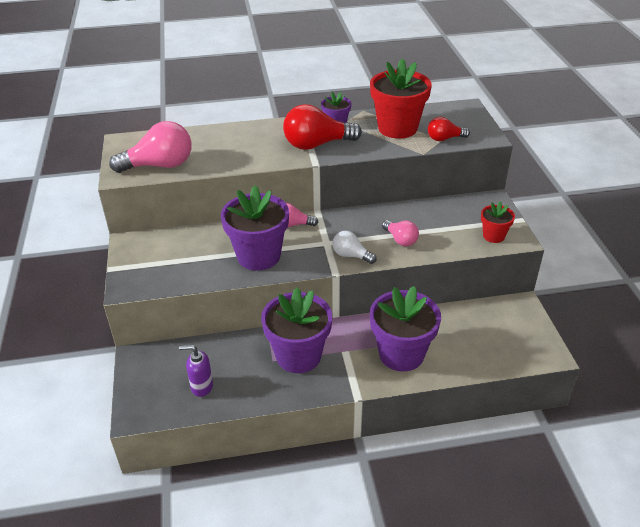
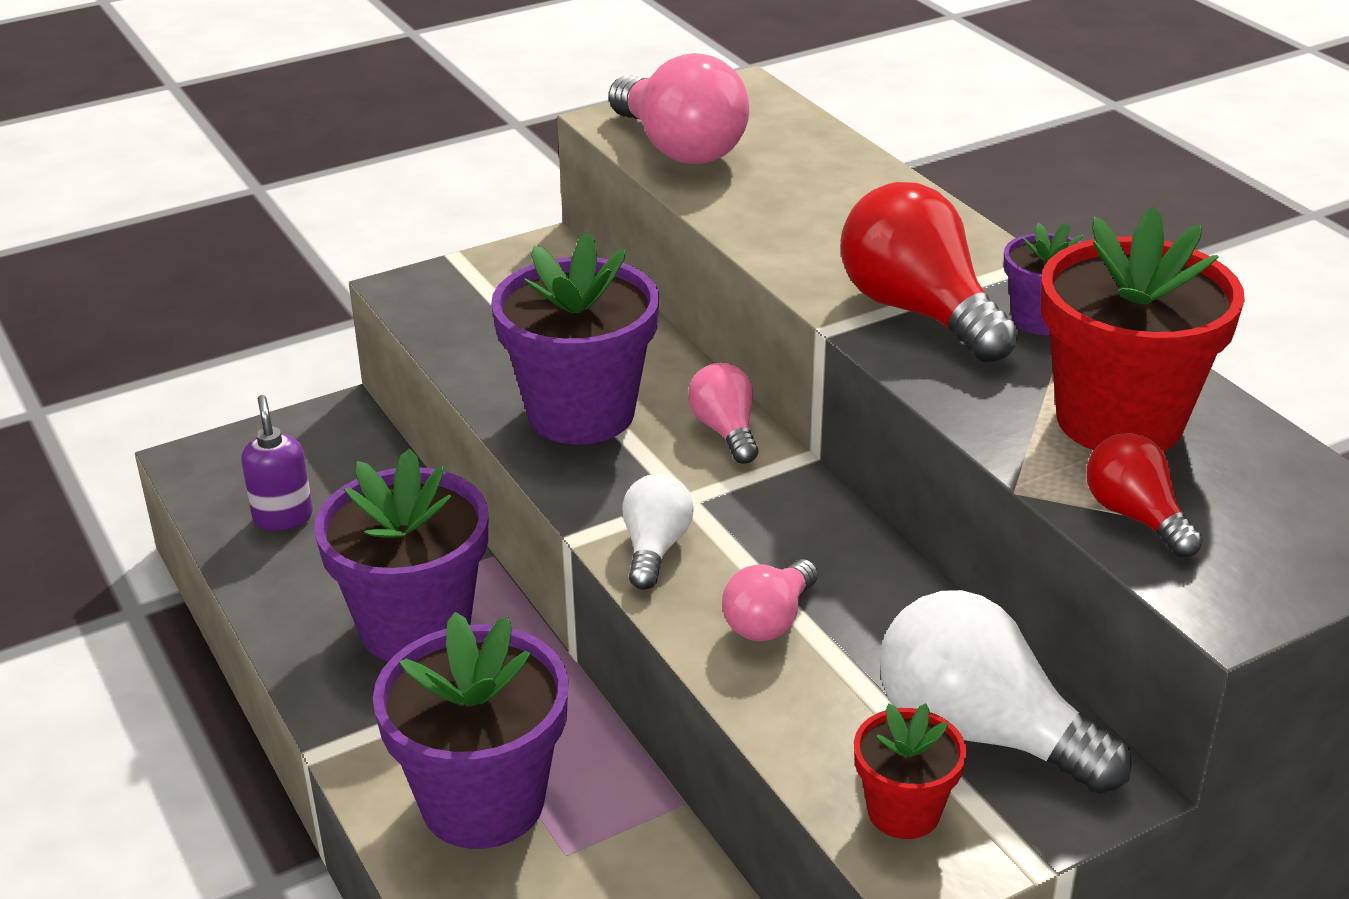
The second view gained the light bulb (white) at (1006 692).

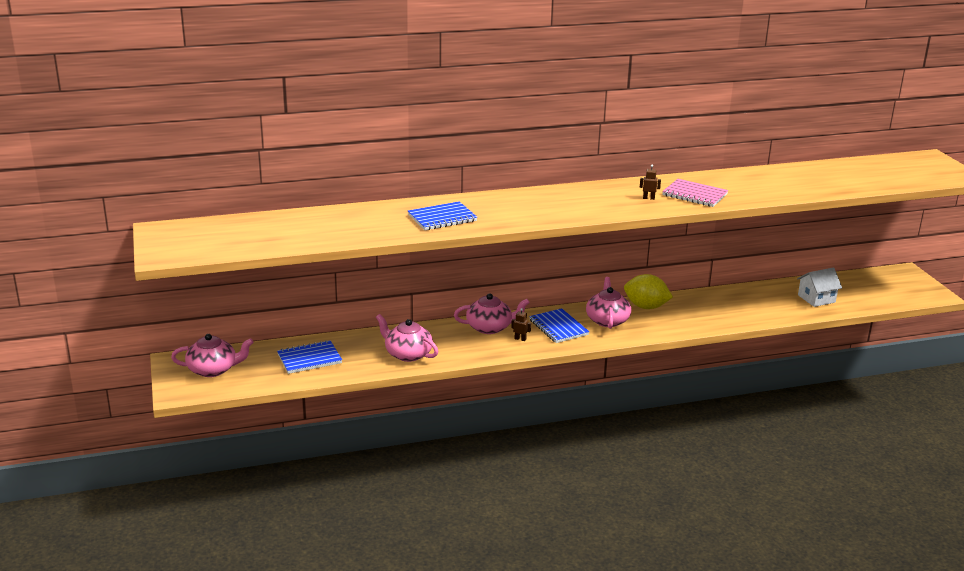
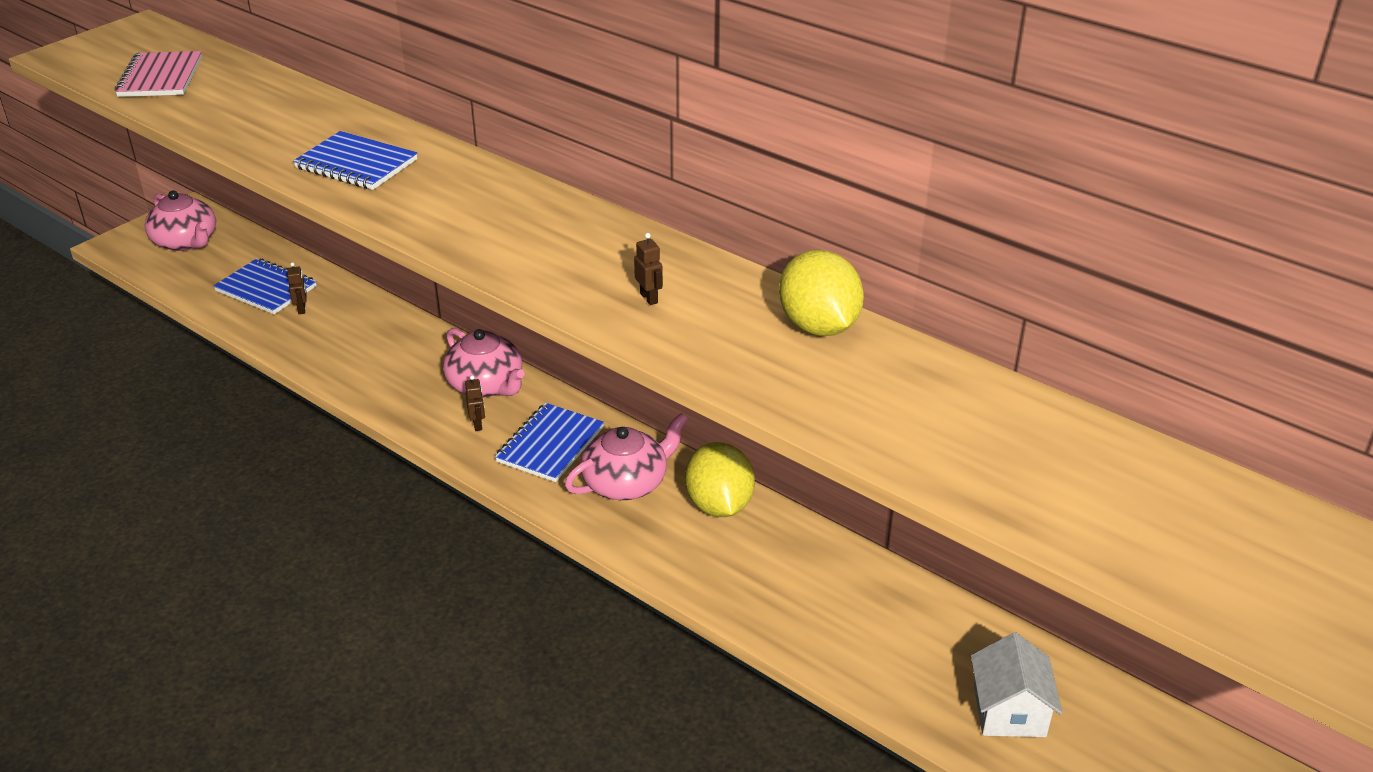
The second view lost the teapot (rose-pink) at (407 338). The second view gained the robot figure (dark brown) at (296 288). The second view gained the lemon (golden) at (821 293). The exercise book (rose-pink) ended up elsewhere, having gone from (695 193) to (158 74). The toy house (white) at (819 287) ended up facing another way, 60 degrees clockwise from before.

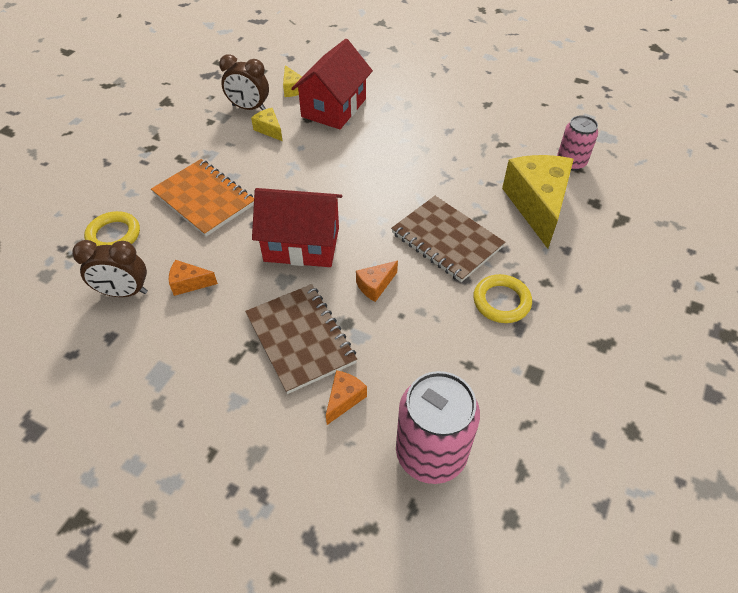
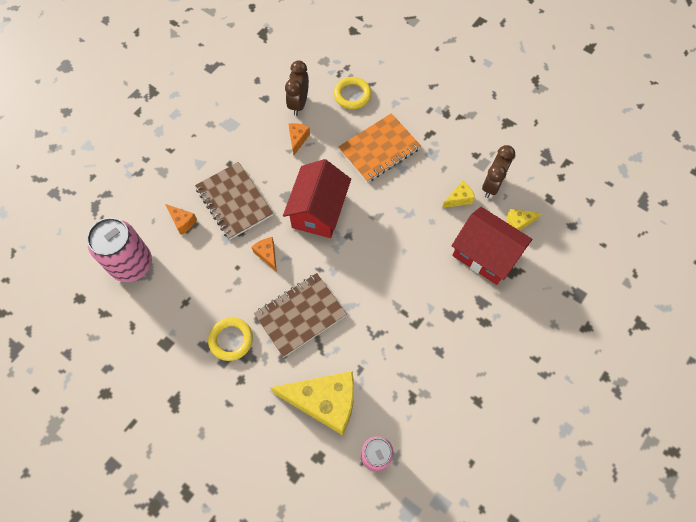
The exercise book (dark brown) at (301 339) ended up facing another way, 75 degrees clockwise from before.

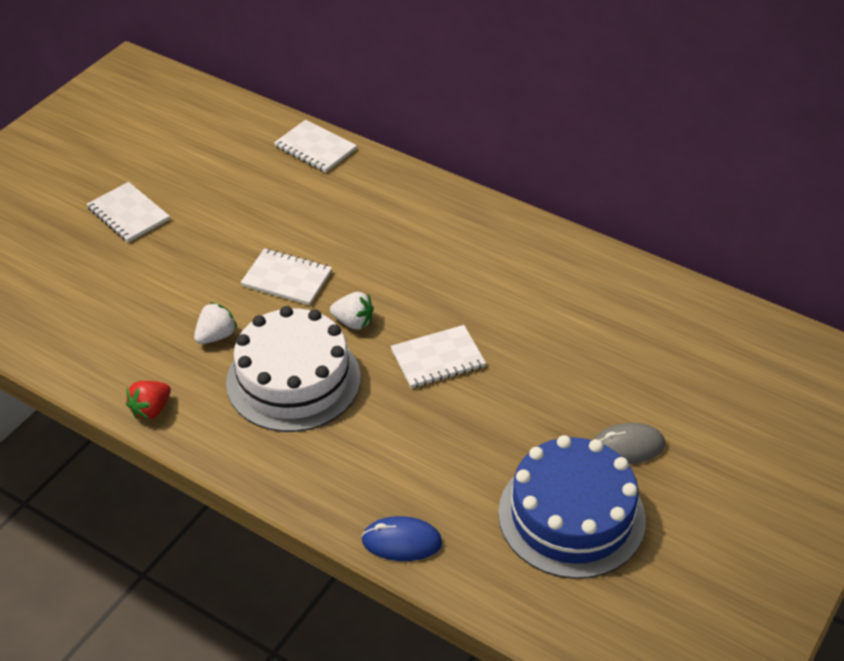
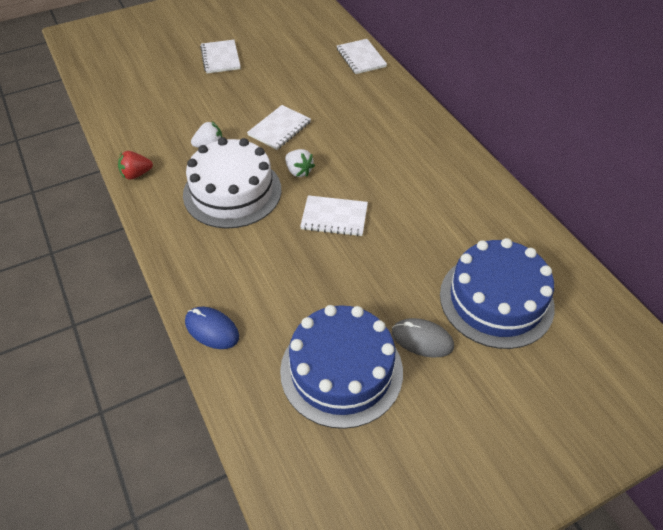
The second view gained the layer cake (cobalt) at (497 293). The exercise book (white) at (286 277) ended up facing another way, 75 degrees clockwise from before.

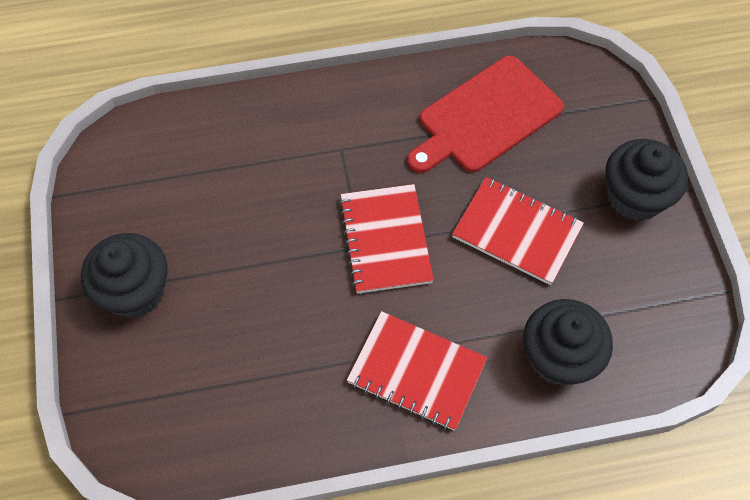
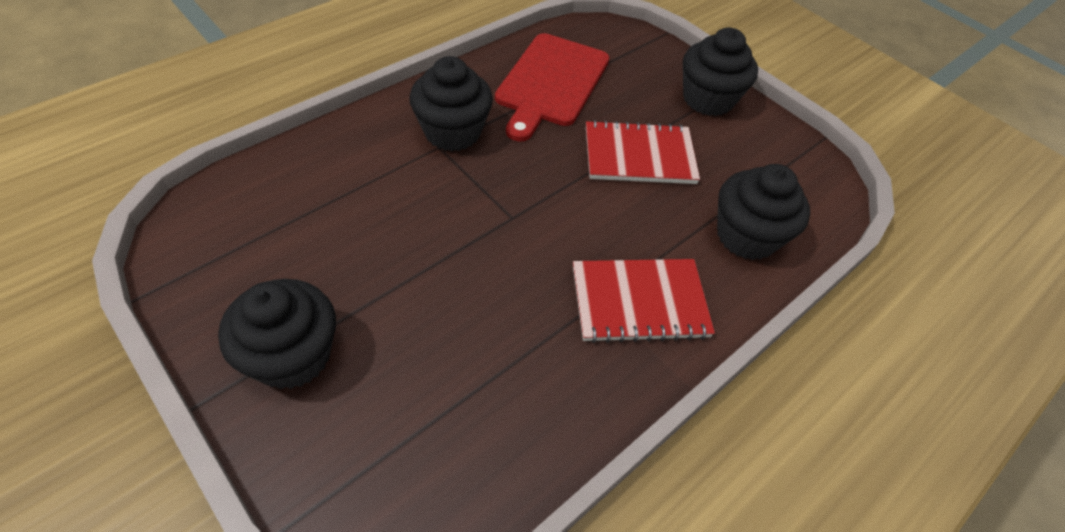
The second view lost the exercise book (red) at (386 239). The second view gained the cupcake (ebony) at (451 103).

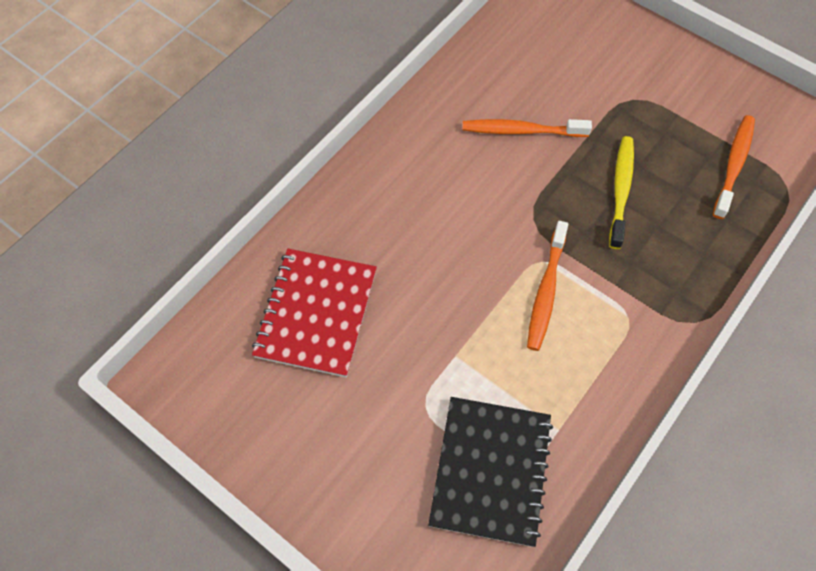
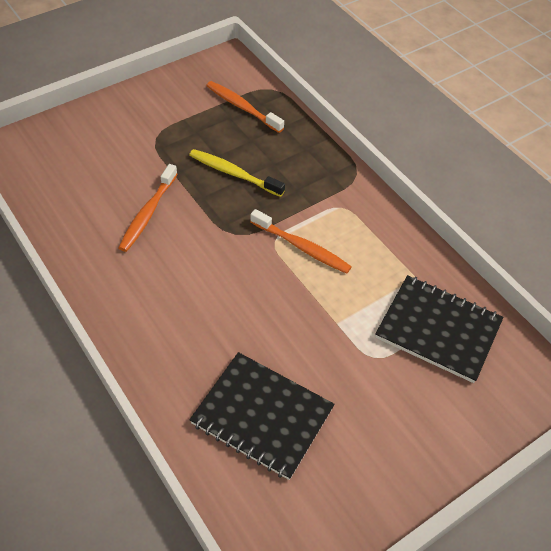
What was the exercise book (red) at (314 313) turned into the exercise book (ebony) at (262 416).

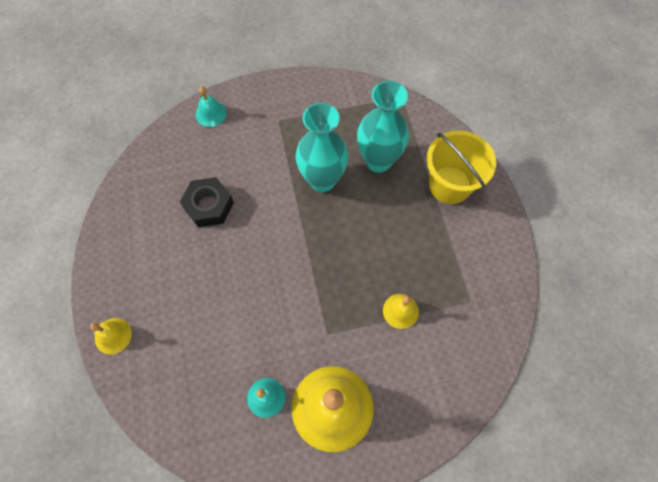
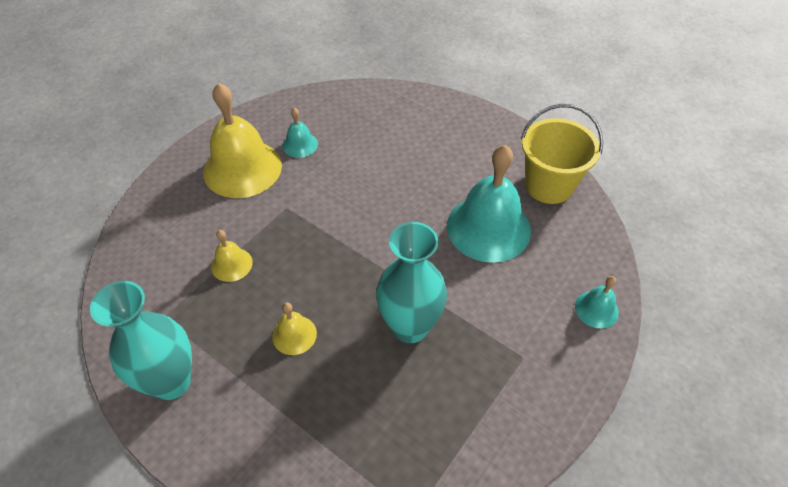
The school bell (golden) ended up elsewhere, having gone from (111 336) to (294 328). The vase (teal) ended up elsewhere, having gone from (383 126) to (141 340). The pail (golden) ended up elsewhere, having gone from (461 167) to (562 154). Where the nut (ebony) stood at (207 202), the school bell (teal) came to stand at (489 204).

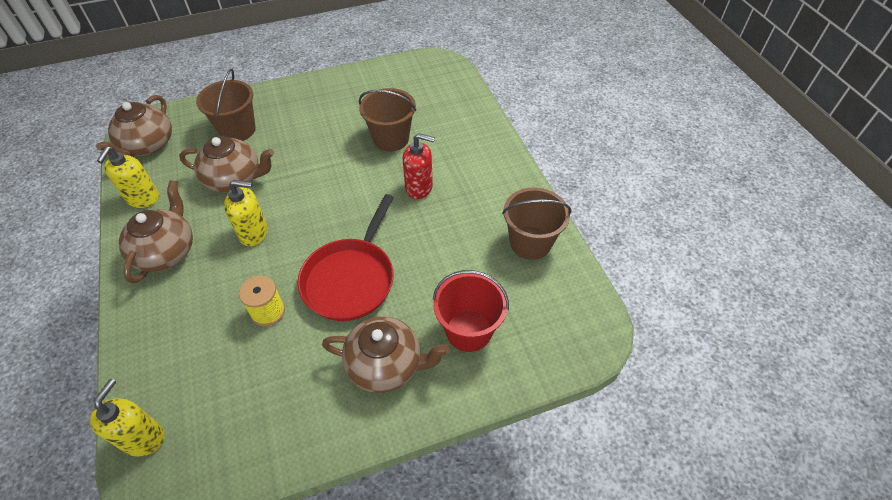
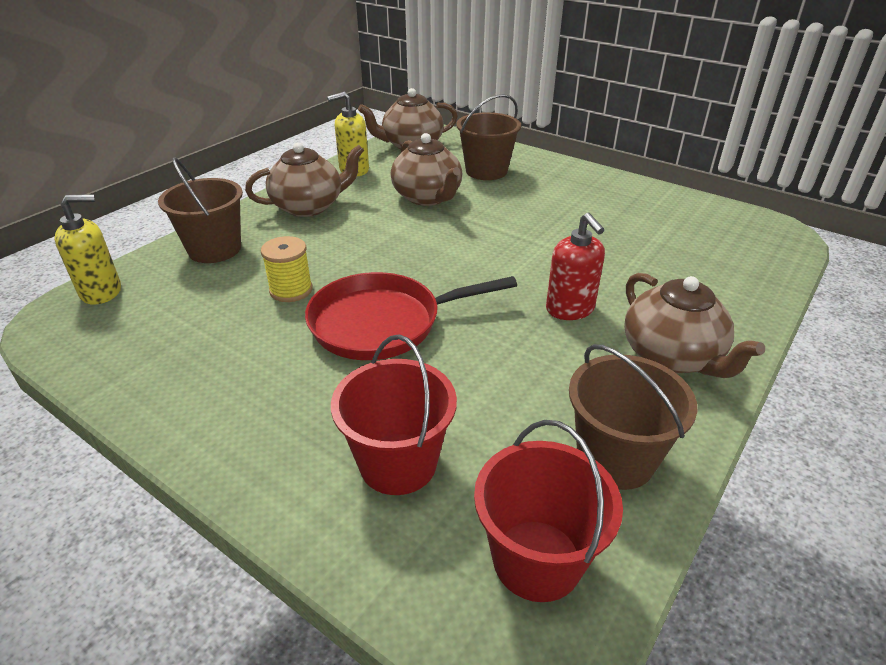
The second view lost the pump bottle (golden) at (246 213). The second view gained the pail (red) at (548 511). The teapot (dark brown) ended up elsewhere, having gone from (386 354) to (694 325). The pail (dark brown) ended up elsewhere, having gone from (387 120) to (200 210).

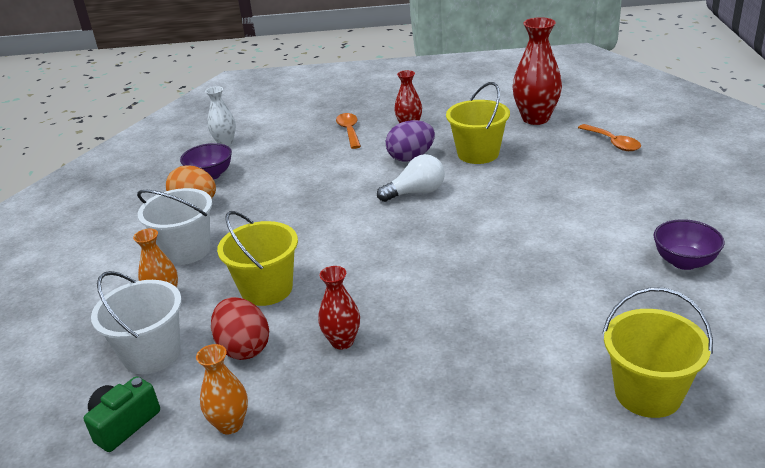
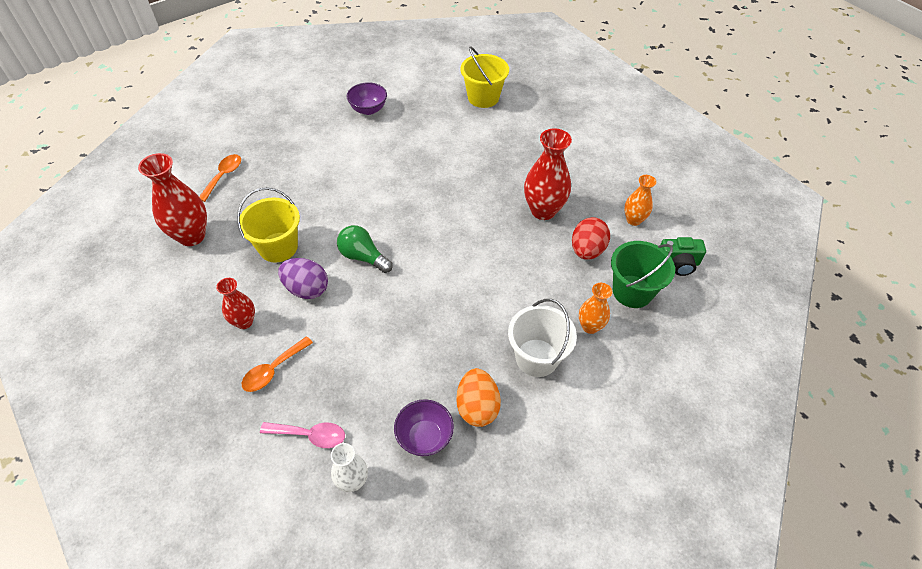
The second view lost the pail (golden) at (257 258). The second view gained the spoon (rose-pink) at (302 435). What was the pail (white) at (136 322) turned into the pail (green) at (643 274). What was the light bulb (white) at (411 178) turned into the light bulb (green) at (365 249). The size of the vase (red) at (339 307) changed by a factor of 1.71.

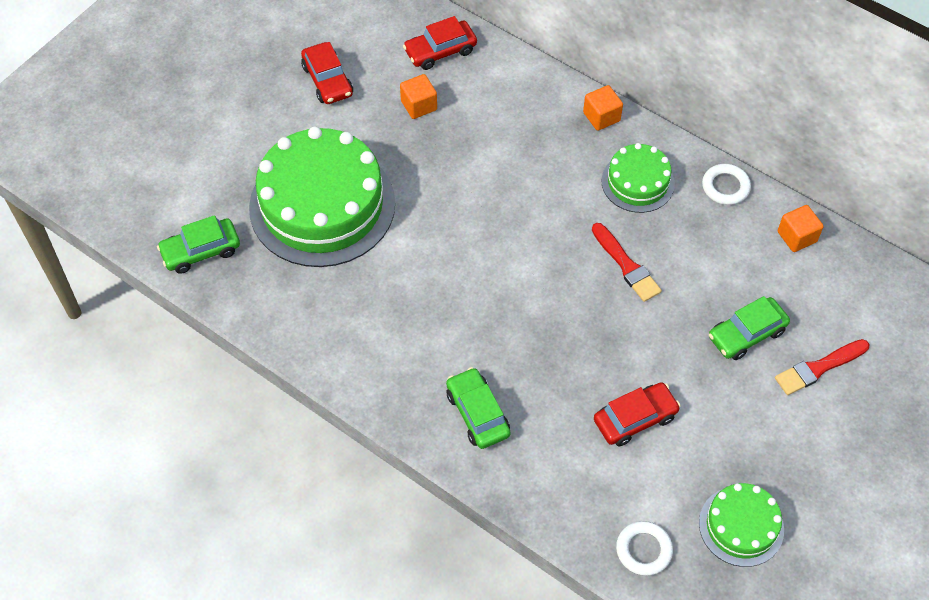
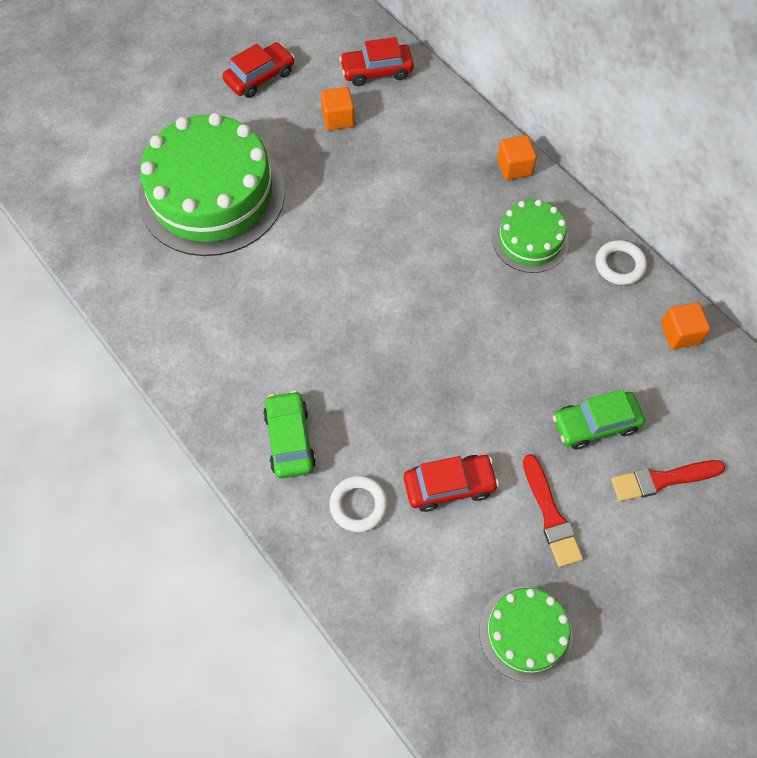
The second view lost the car (green) at (198 244). The brush (red) ended up elsewhere, having gone from (627 262) to (553 510). The ring (white) ended up elsewhere, having gone from (644 548) to (359 504). The car (red) at (327 73) ended up facing another way, 120 degrees counterclockwise from before.

